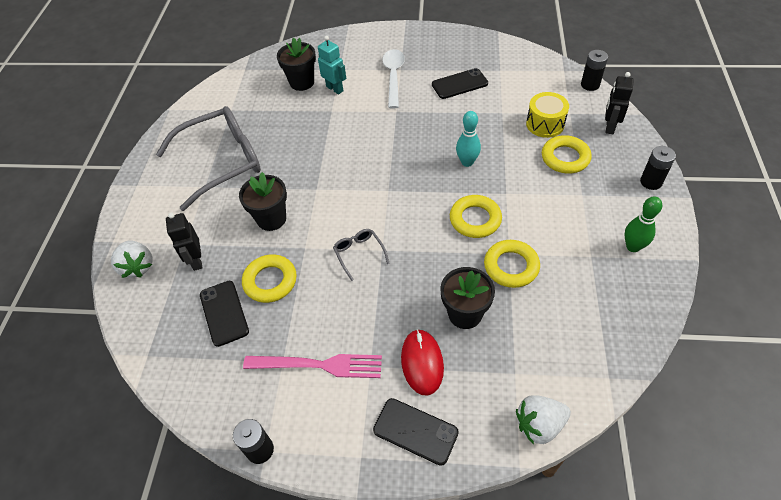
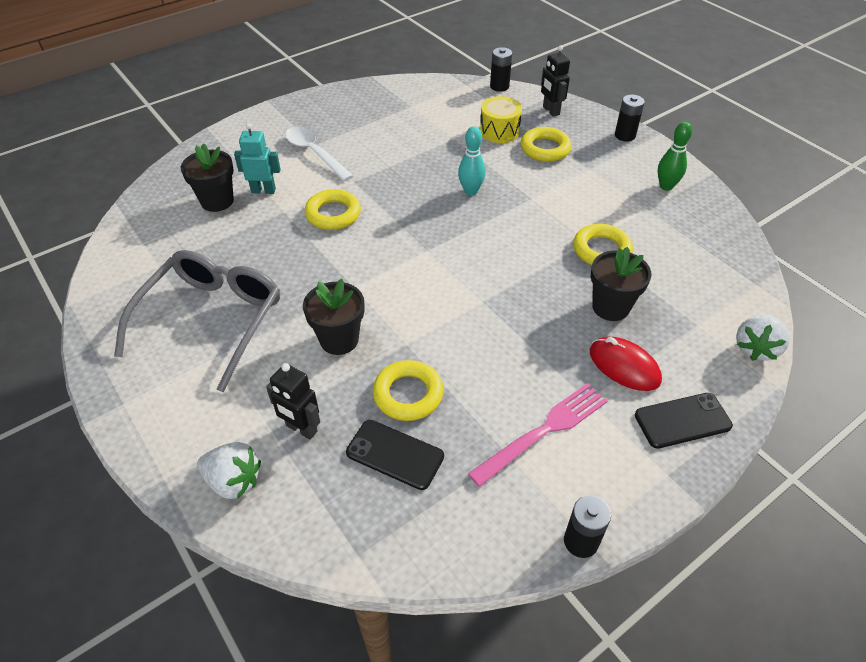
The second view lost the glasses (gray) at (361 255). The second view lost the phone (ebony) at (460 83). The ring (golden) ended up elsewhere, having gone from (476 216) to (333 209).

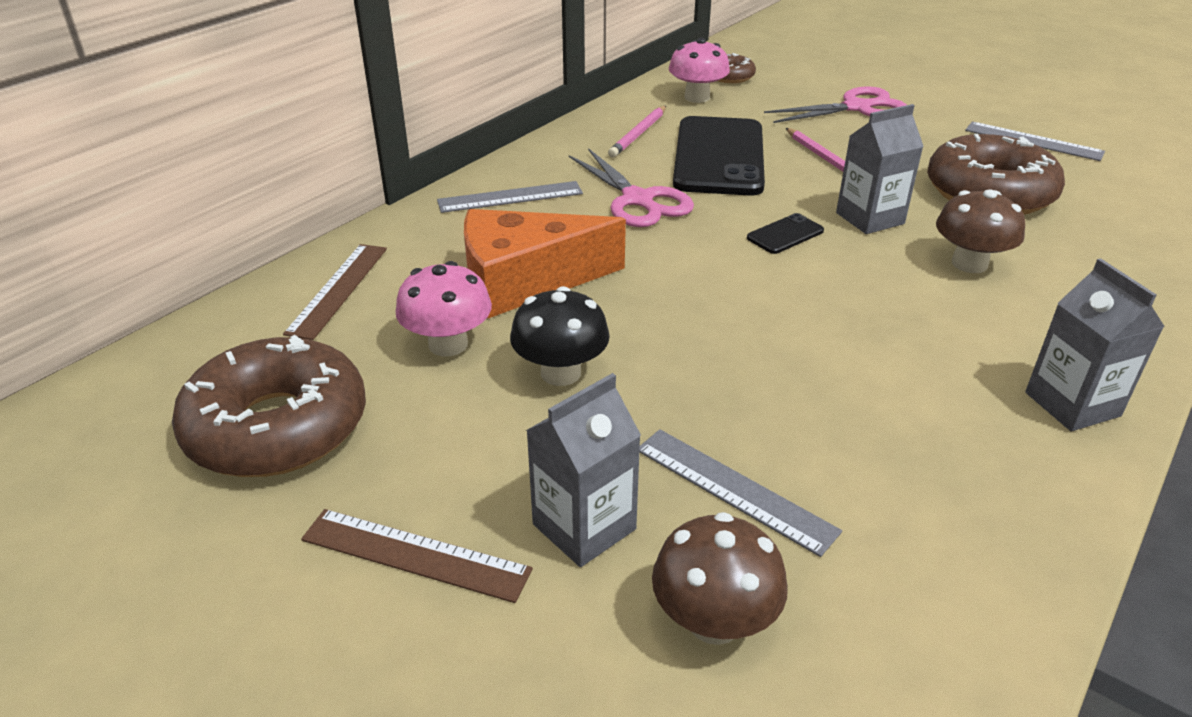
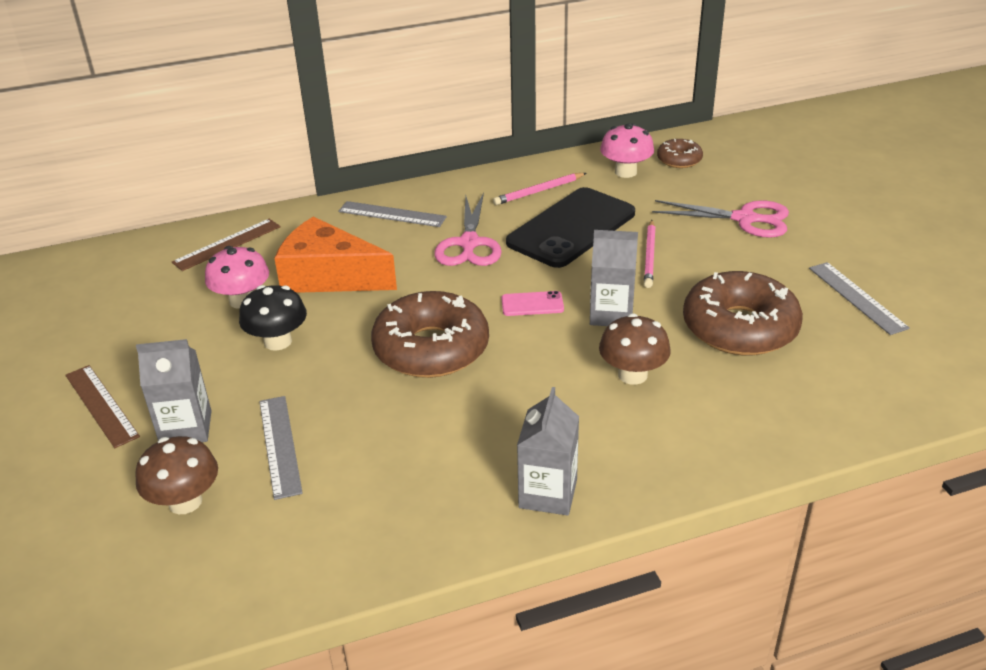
The donut (dark brown) ended up elsewhere, having gone from (269 406) to (430 334). What was the phone (ebony) at (785 233) turned into the phone (rose-pink) at (532 303).

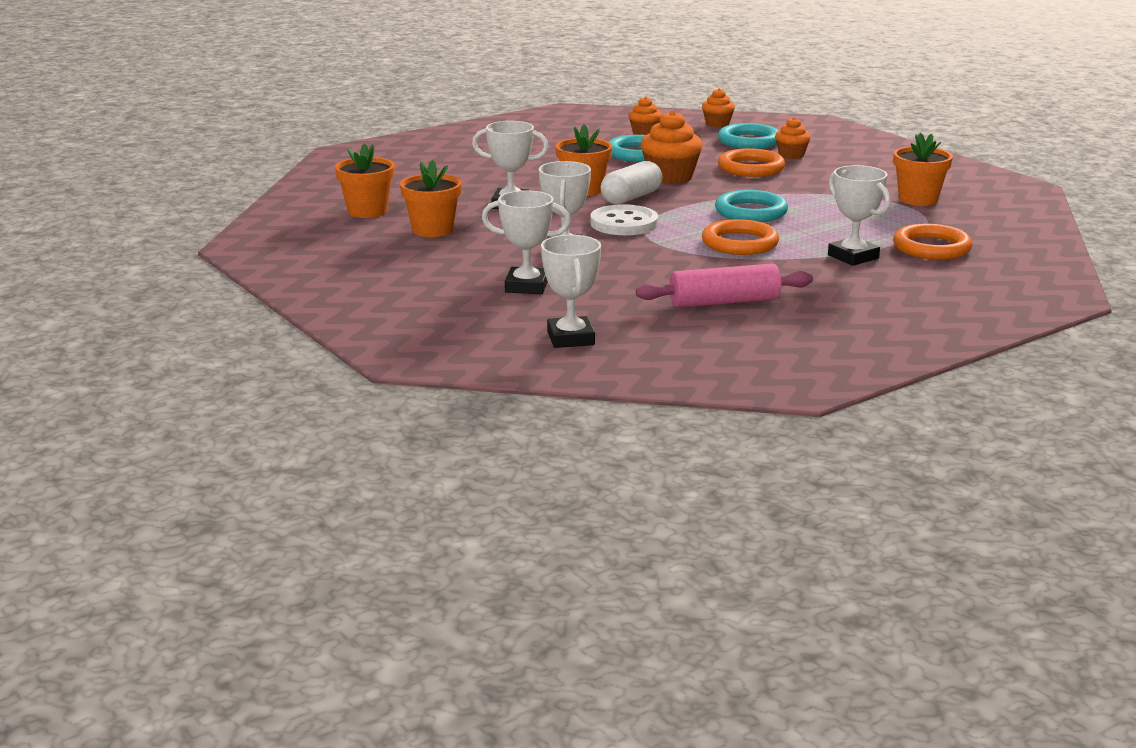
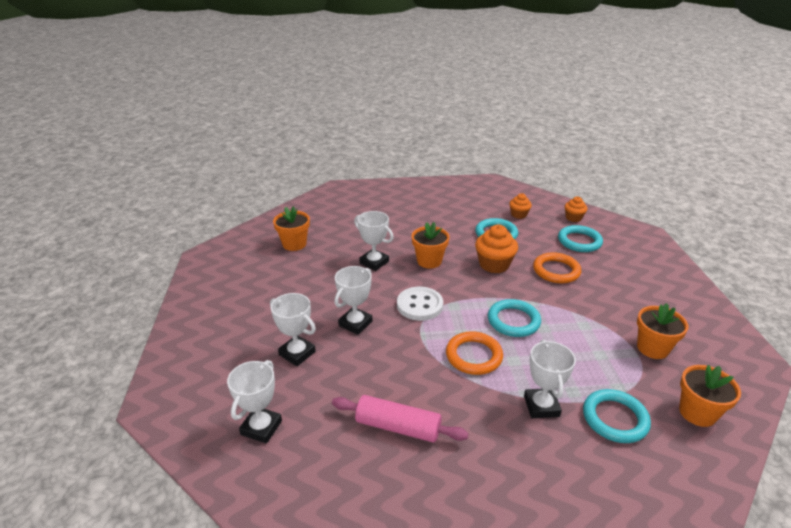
The second view lost the pill (white) at (632 182). The second view lost the cupcake (orange-coloured) at (793 138). The flower pot (orange-coloured) ended up elsewhere, having gone from (431 198) to (710 396). What was the ring (orange-coloured) at (932 241) turned into the ring (teal) at (617 416).

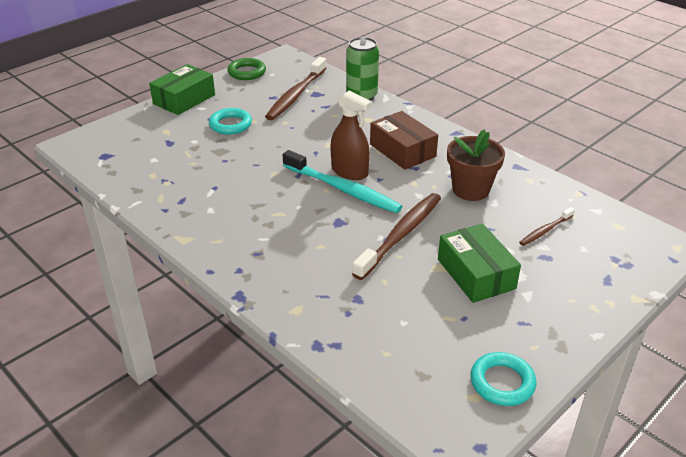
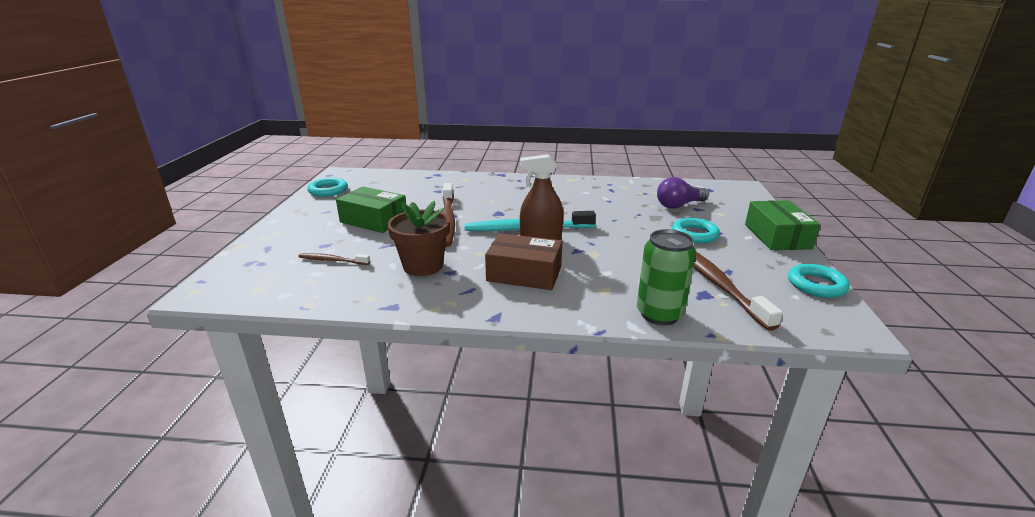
The second view gained the light bulb (violet) at (683 193). What was the ring (green) at (246 69) turned into the ring (teal) at (819 281). The dental brush (dark brown) at (547 226) ended up facing another way, 90 degrees counterclockwise from before.

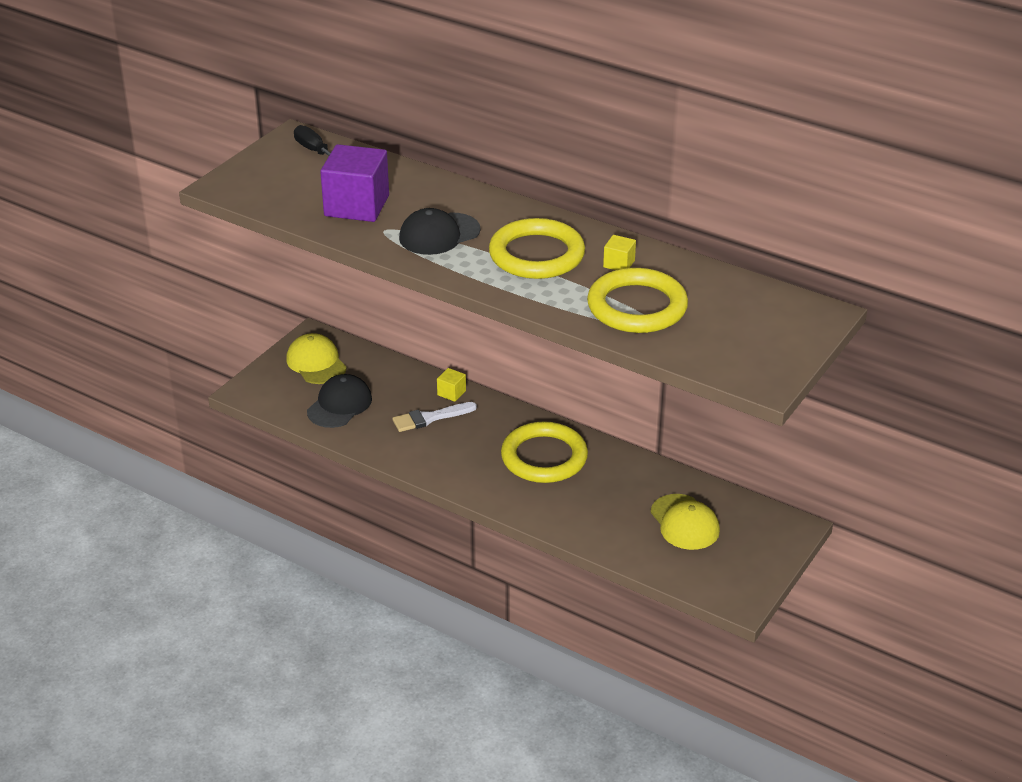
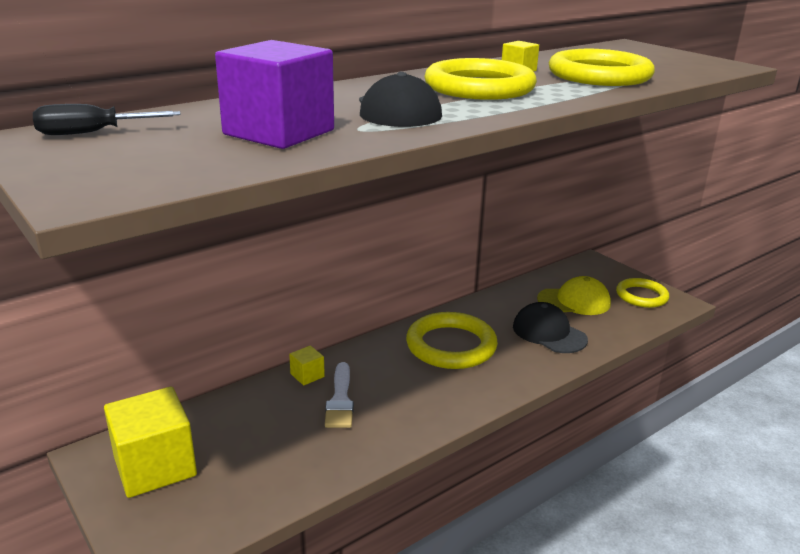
The second view gained the ring (golden) at (642 293). The cap (ebony) ended up elsewhere, having gone from (339 401) to (550 327). Where the cap (golden) stood at (316 358), the solid cube (golden) came to stand at (150 442).

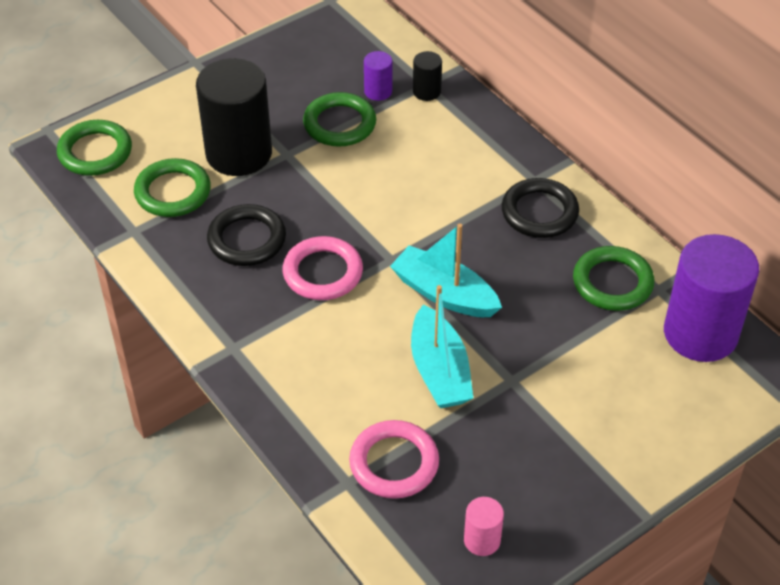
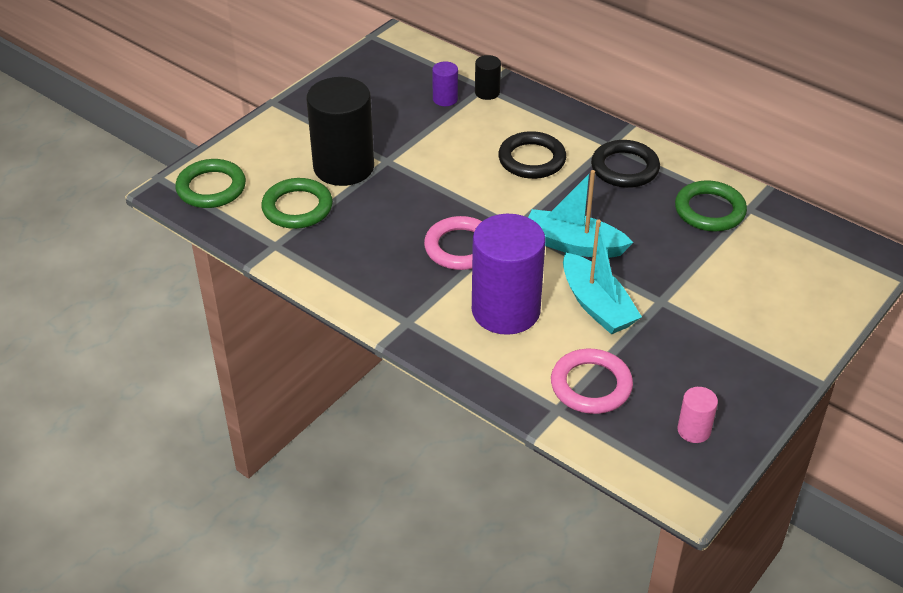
The second view lost the ring (green) at (339 119). The ring (ebony) ended up elsewhere, having gone from (246 235) to (532 155). The cylinder (violet) ended up elsewhere, having gone from (711 298) to (509 274).

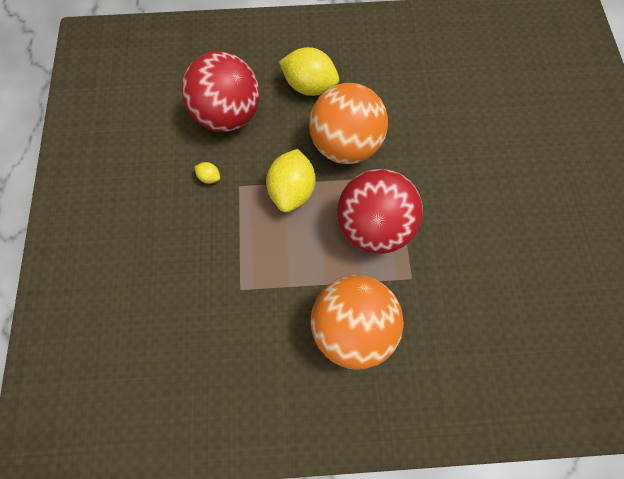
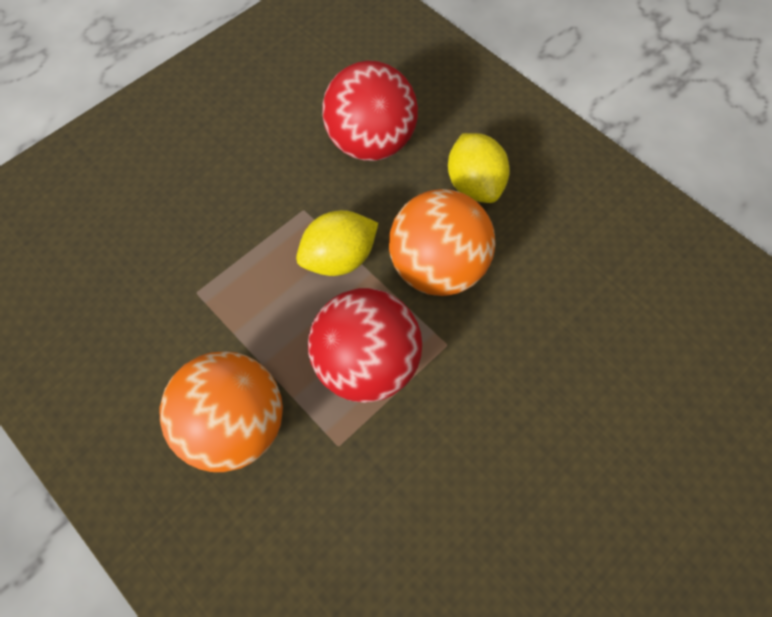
The second view lost the lemon (golden) at (207 173).

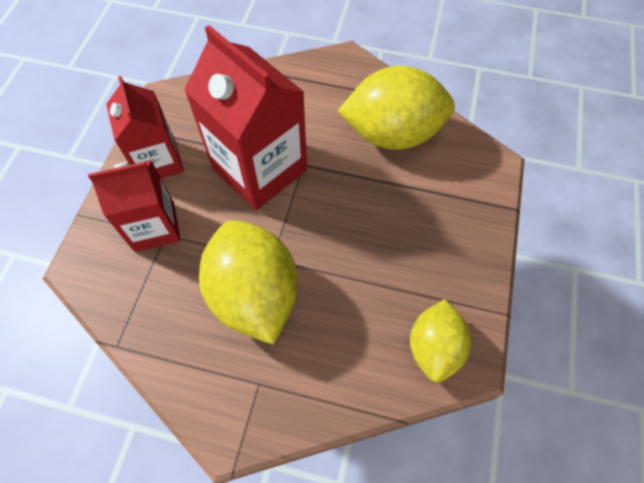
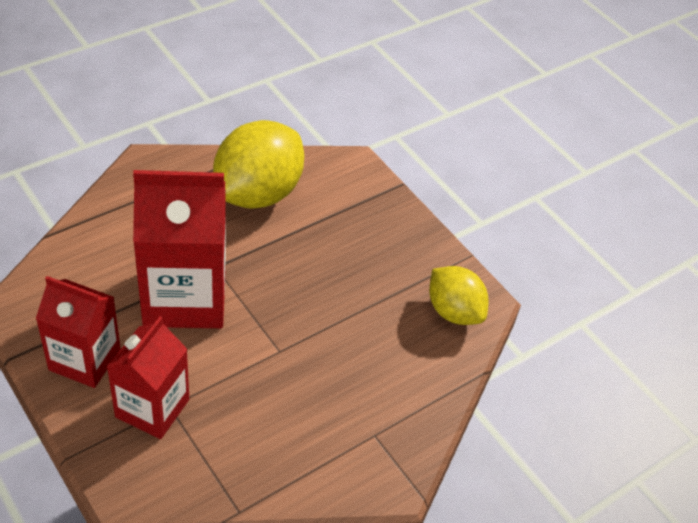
The second view lost the lemon (golden) at (248 282).

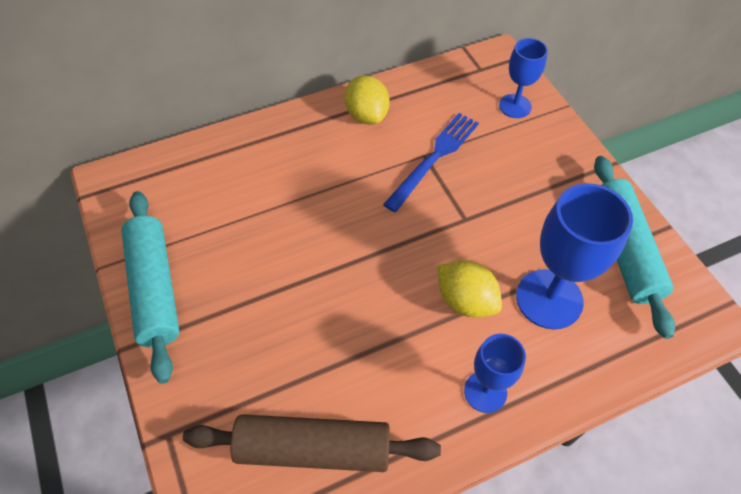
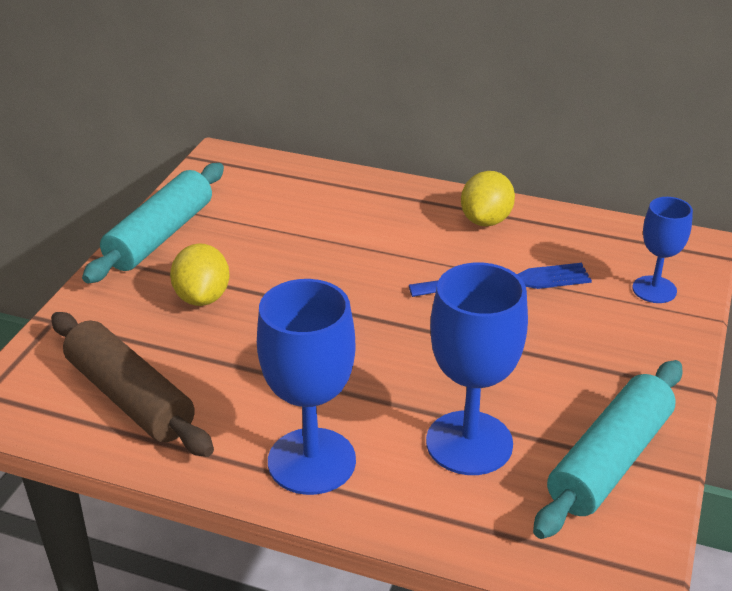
The lemon (golden) ended up elsewhere, having gone from (469 288) to (200 274). The size of the wine glass (cobalt) at (495 373) changed by a factor of 1.68.

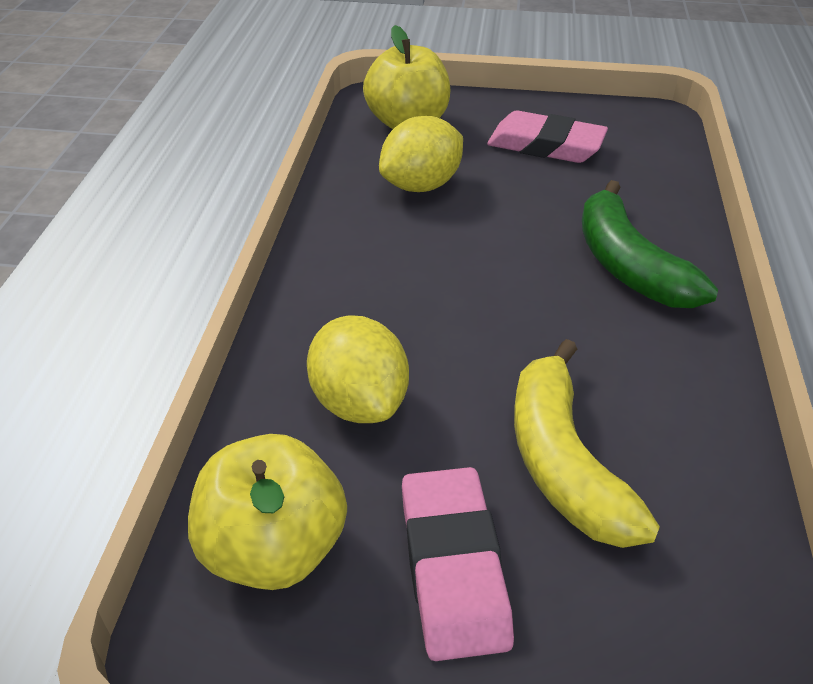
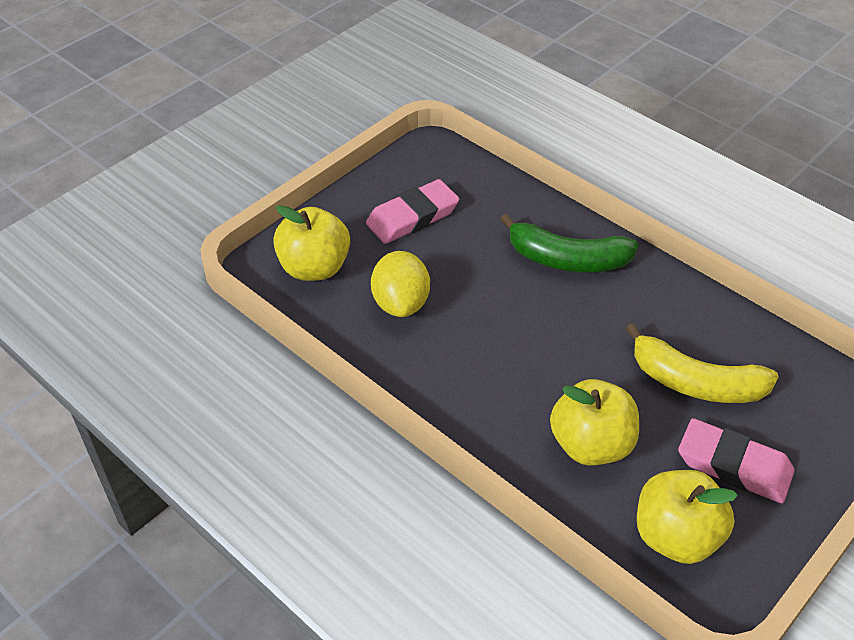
Where the lemon (golden) stood at (358 369), the apple (golden) came to stand at (594 422).

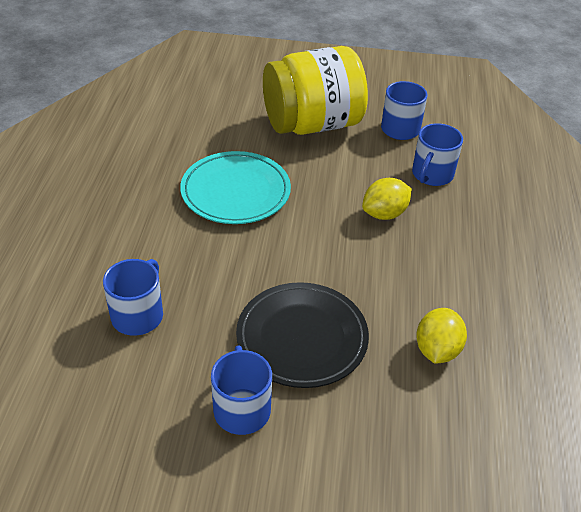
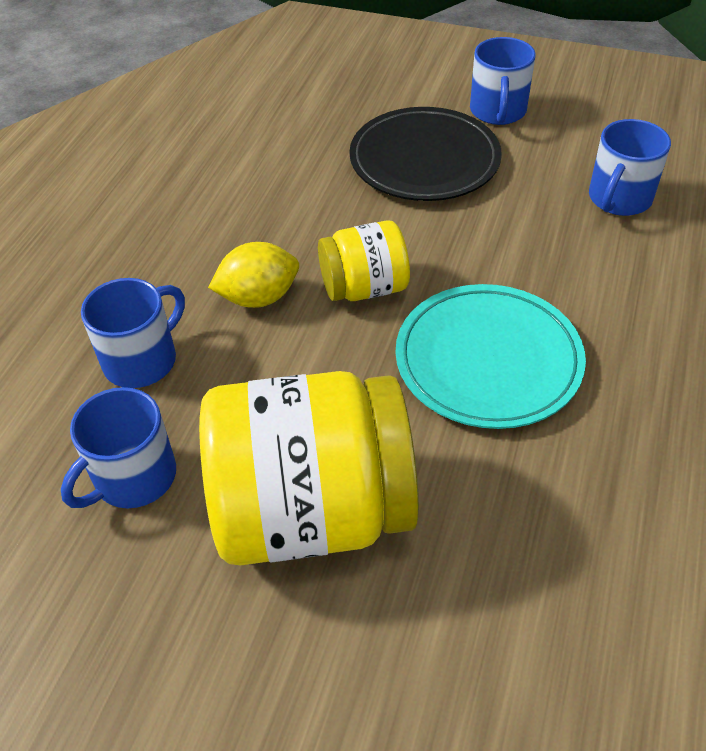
The second view lost the lemon (golden) at (441 336). The second view gained the jam jar (golden) at (364 260).

